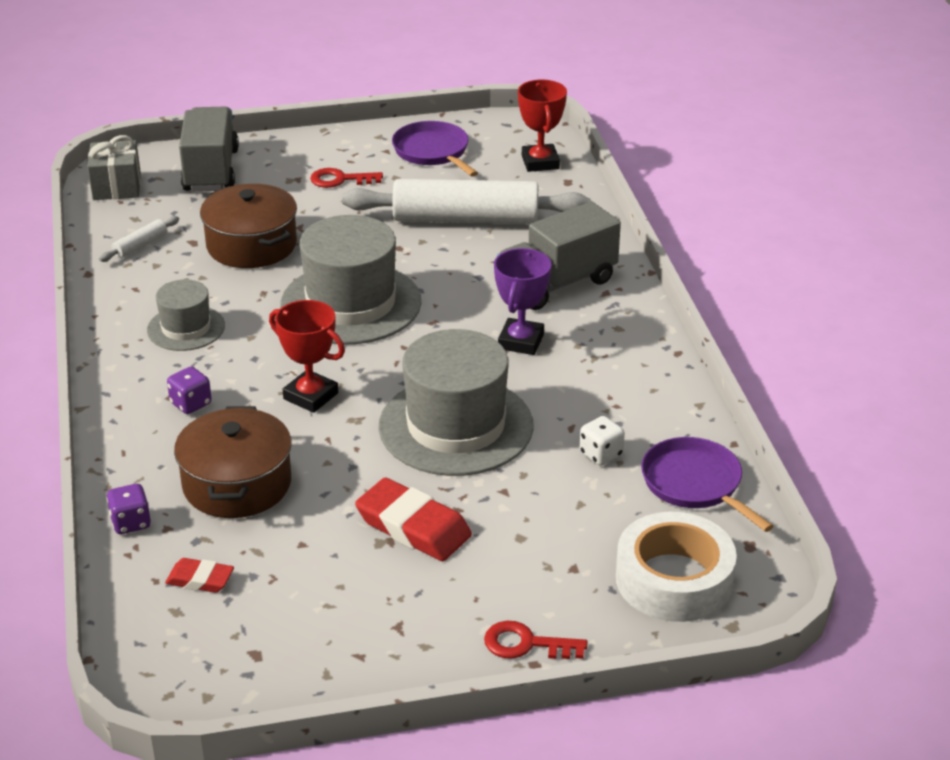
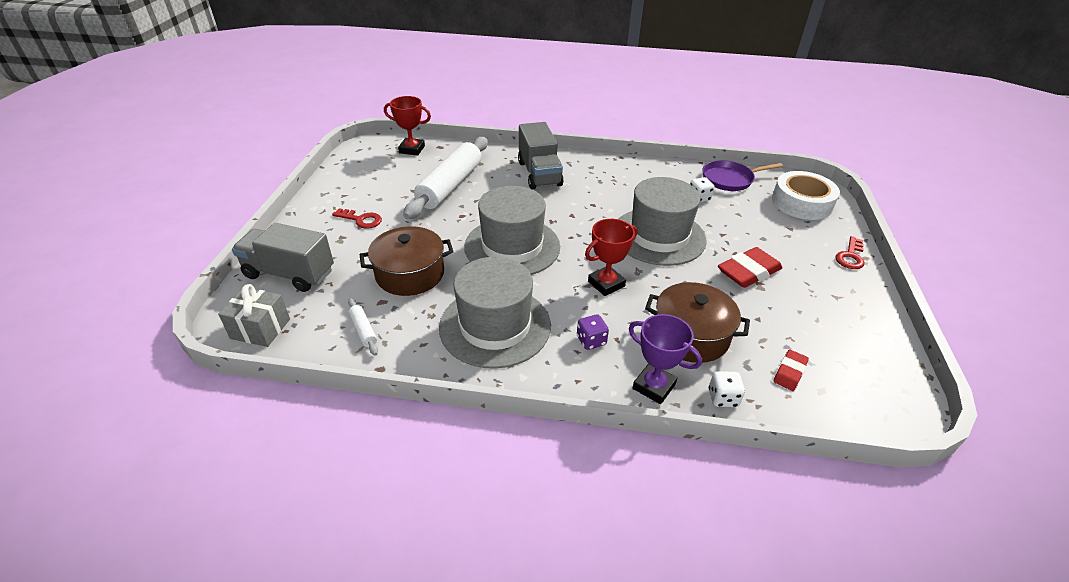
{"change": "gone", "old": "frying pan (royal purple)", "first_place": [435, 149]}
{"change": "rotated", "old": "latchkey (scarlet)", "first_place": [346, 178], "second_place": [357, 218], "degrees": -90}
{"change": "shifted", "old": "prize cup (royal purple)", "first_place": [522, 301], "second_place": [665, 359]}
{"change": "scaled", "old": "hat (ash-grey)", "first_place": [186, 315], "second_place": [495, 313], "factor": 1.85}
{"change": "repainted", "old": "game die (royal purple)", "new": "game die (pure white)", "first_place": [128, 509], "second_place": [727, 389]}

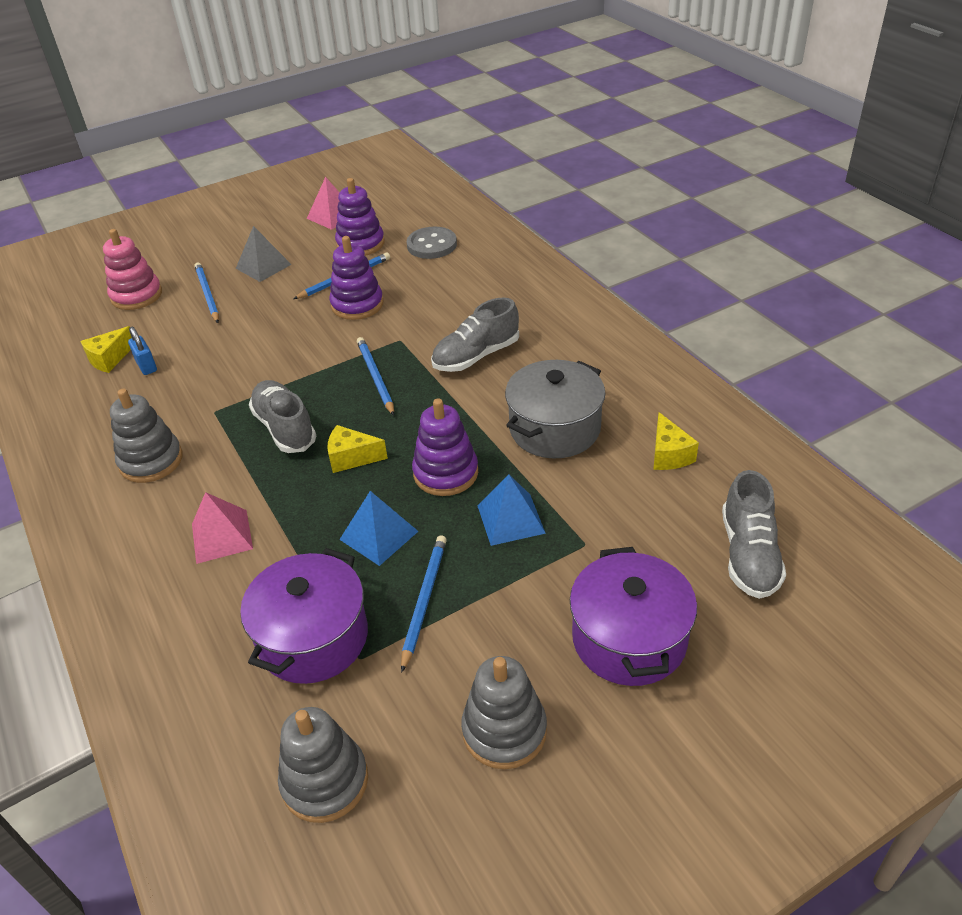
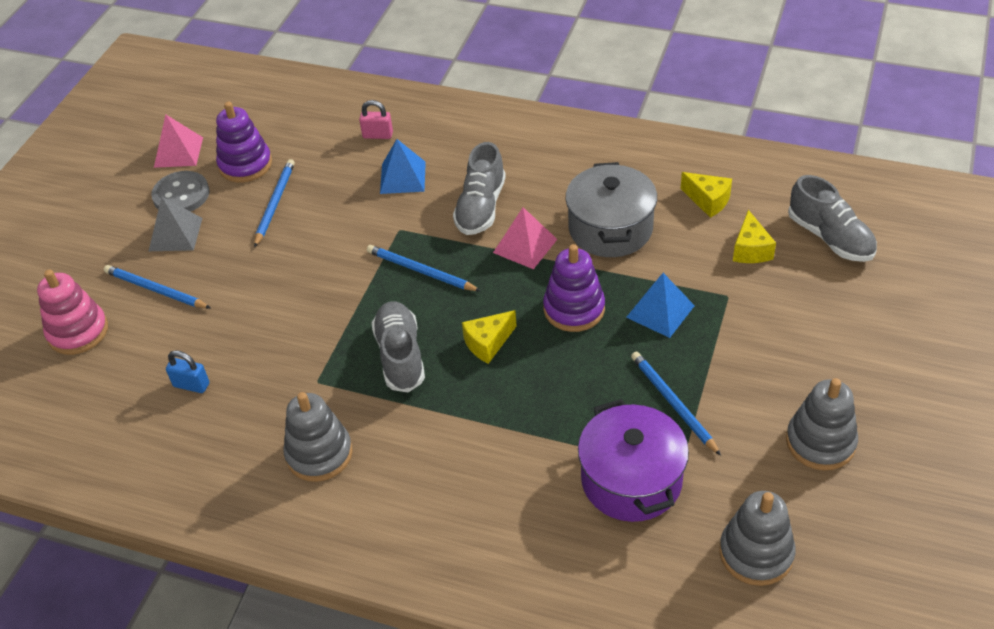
{"change": "shifted", "old": "button (ash-grey)", "first_place": [432, 243], "second_place": [180, 191]}
{"change": "gone", "old": "stacking rings (royal purple)", "first_place": [356, 278]}
{"change": "shifted", "old": "cheese wedge (bright yellow)", "first_place": [106, 349], "second_place": [754, 236]}
{"change": "rotated", "old": "sneaker (ash-grey)", "first_place": [282, 416], "second_place": [398, 346], "degrees": 60}
{"change": "shifted", "old": "solid pyramid (royal blue)", "first_place": [378, 528], "second_place": [403, 166]}
{"change": "shifted", "old": "solid pyramid (rosy)", "first_place": [222, 528], "second_place": [525, 238]}
{"change": "gone", "old": "stockpot (royal purple)", "first_place": [633, 616]}
{"change": "new", "new": "lock (rosy)", "second_place": [376, 119]}

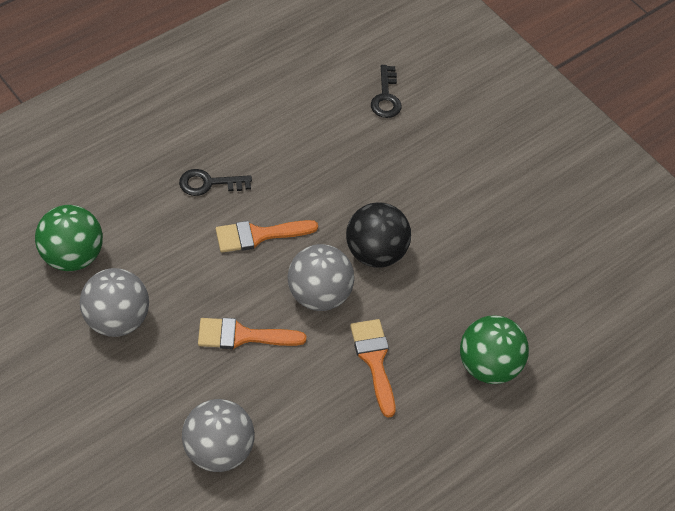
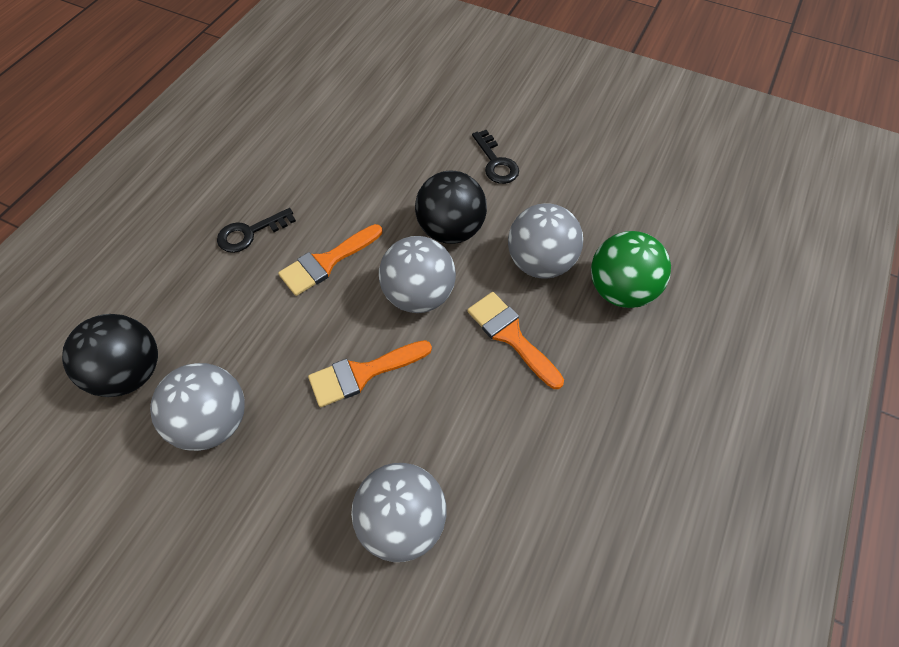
{"change": "shifted", "old": "latchkey (black)", "first_place": [386, 91], "second_place": [495, 157]}
{"change": "repainted", "old": "ball (emerald)", "new": "ball (black)", "first_place": [69, 238], "second_place": [110, 355]}
{"change": "new", "new": "ball (ash-grey)", "second_place": [545, 241]}

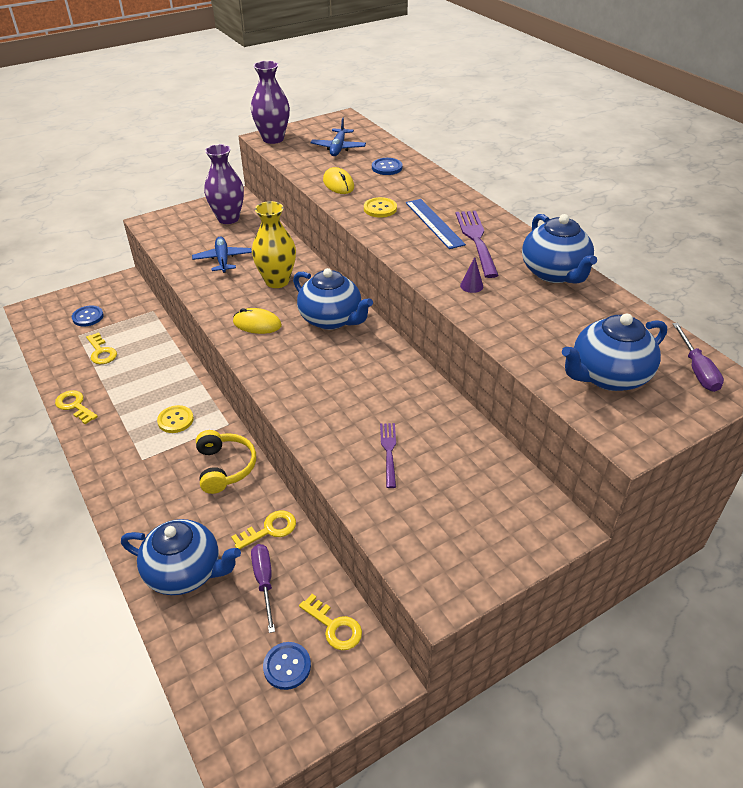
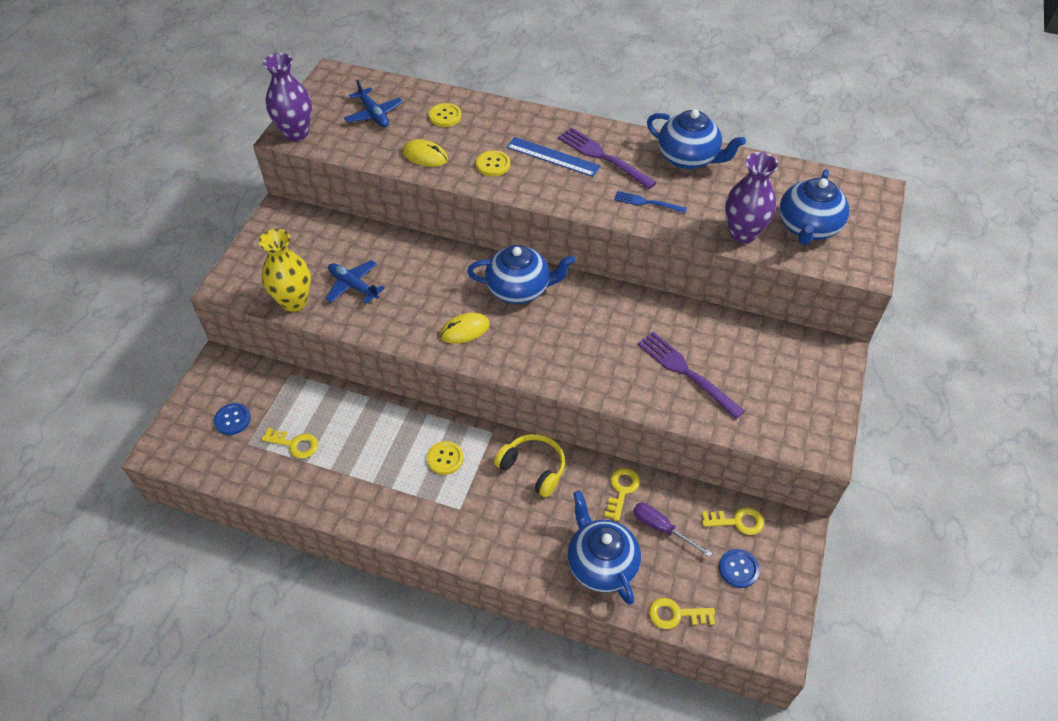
{"change": "shifted", "old": "flower vase (royal purple)", "first_place": [224, 184], "second_place": [752, 197]}
{"change": "repainted", "old": "button (royal blue)", "new": "button (bright yellow)", "first_place": [387, 166], "second_place": [445, 115]}
{"change": "shifted", "old": "flower vase (bright yellow)", "first_place": [274, 244], "second_place": [285, 270]}
{"change": "swapped", "old": "cone (royal purple)", "new": "dinner fork (royal blue)", "first_place": [471, 275], "second_place": [650, 202]}
{"change": "gone", "old": "hand screwdriver (royal purple)", "first_place": [698, 357]}
{"change": "shifted", "old": "latchkey (bright yellow)", "first_place": [76, 407], "second_place": [682, 613]}
{"change": "scaled", "old": "dinner fork (royal purple)", "first_place": [388, 455], "second_place": [691, 375], "factor": 1.69}
{"change": "rotated", "old": "china teapot (royal blue)", "first_place": [181, 557], "second_place": [604, 547], "degrees": -90}

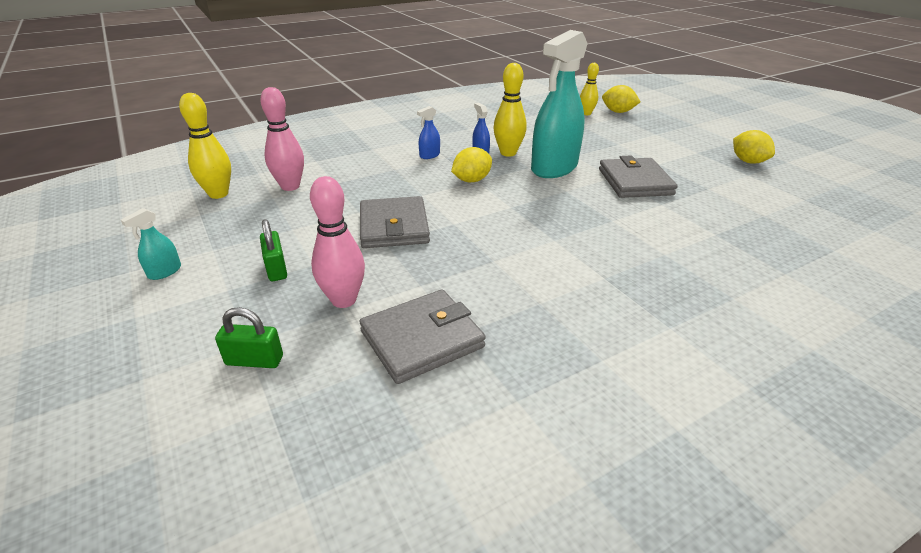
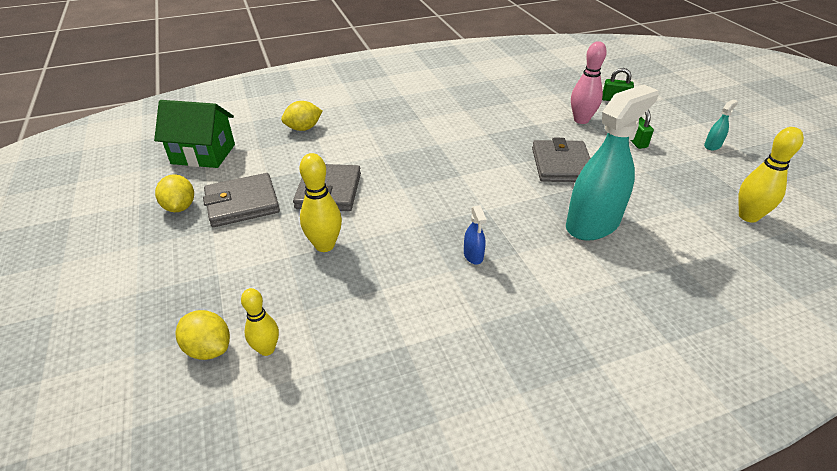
{"change": "shifted", "old": "spray cleaner (aqua)", "first_place": [559, 104], "second_place": [612, 163]}
{"change": "shifted", "old": "bowling pin (bright yellow)", "first_place": [510, 110], "second_place": [321, 202]}
{"change": "gone", "old": "bowling pin (rosy)", "first_place": [282, 139]}
{"change": "gone", "old": "spray cleaner (royal blue)", "first_place": [428, 132]}
{"change": "shifted", "old": "lemon (bright yellow)", "first_place": [471, 164], "second_place": [301, 116]}
{"change": "shifted", "old": "wallet (ash-grey)", "first_place": [422, 336], "second_place": [241, 200]}
{"change": "new", "new": "toy house (emerald)", "second_place": [194, 134]}

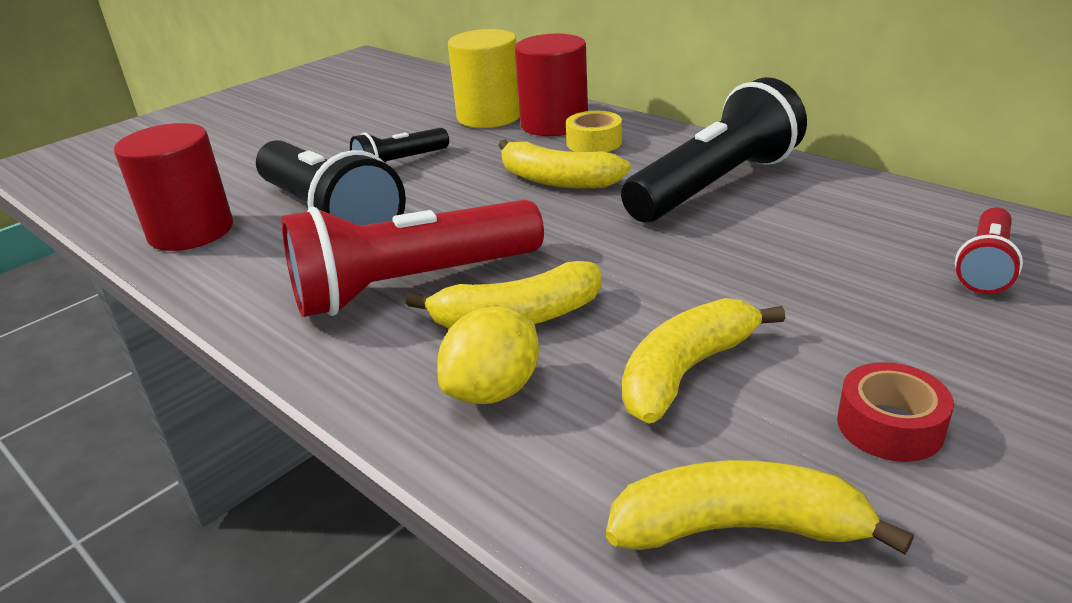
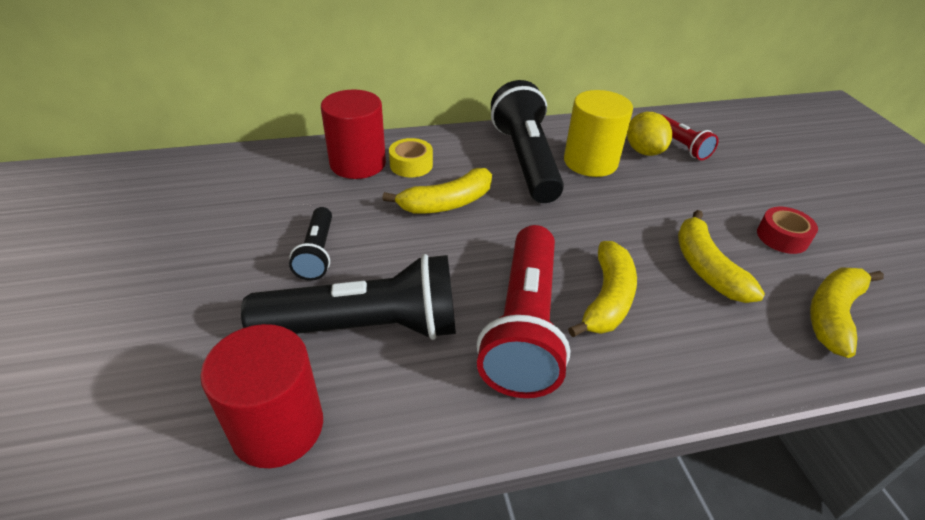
{"change": "shifted", "old": "solid cylinder (bright yellow)", "first_place": [484, 78], "second_place": [598, 133]}
{"change": "shifted", "old": "lemon (bright yellow)", "first_place": [488, 355], "second_place": [649, 134]}

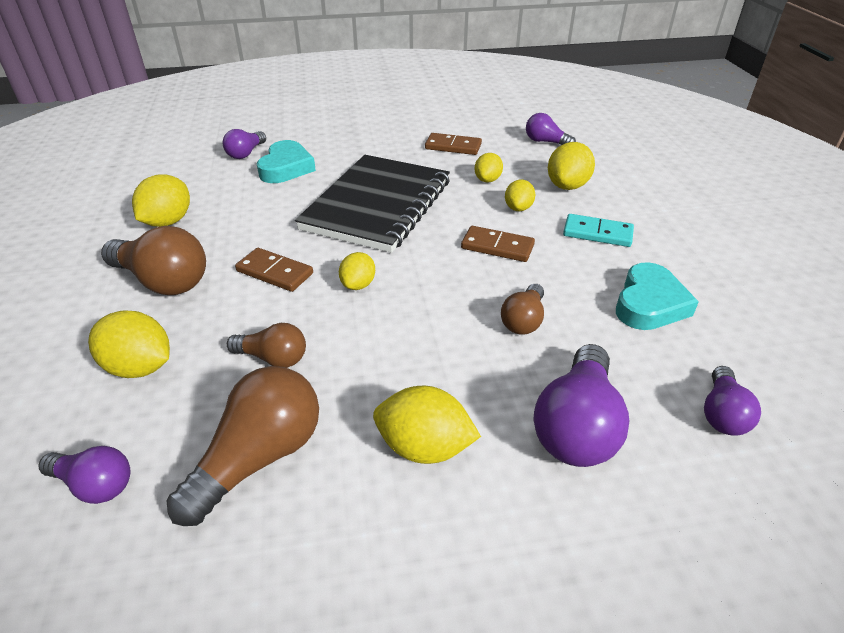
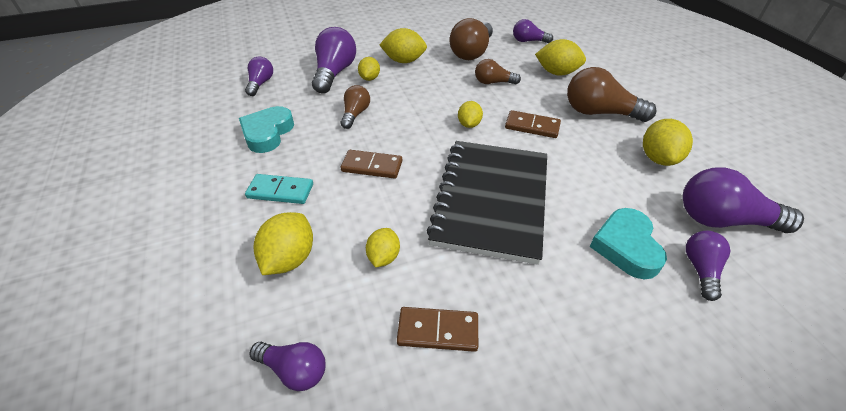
{"change": "shifted", "old": "lemon (bright yellow)", "first_place": [520, 195], "second_place": [369, 69]}
{"change": "new", "new": "lightbulb (royal purple)", "second_place": [743, 200]}

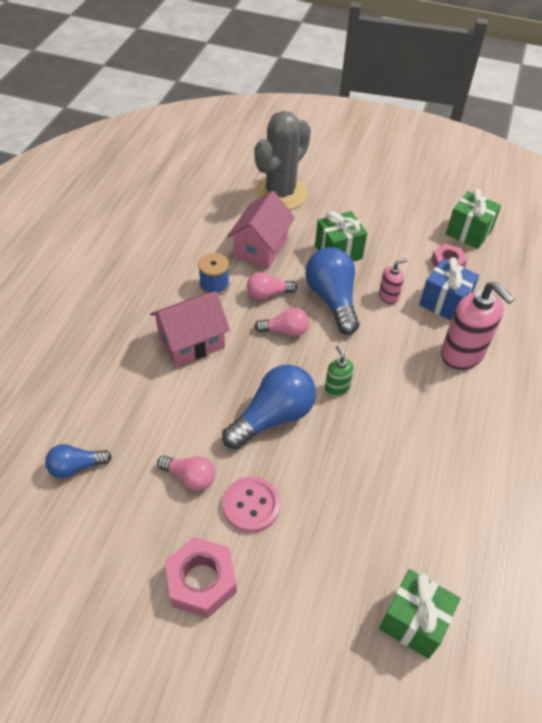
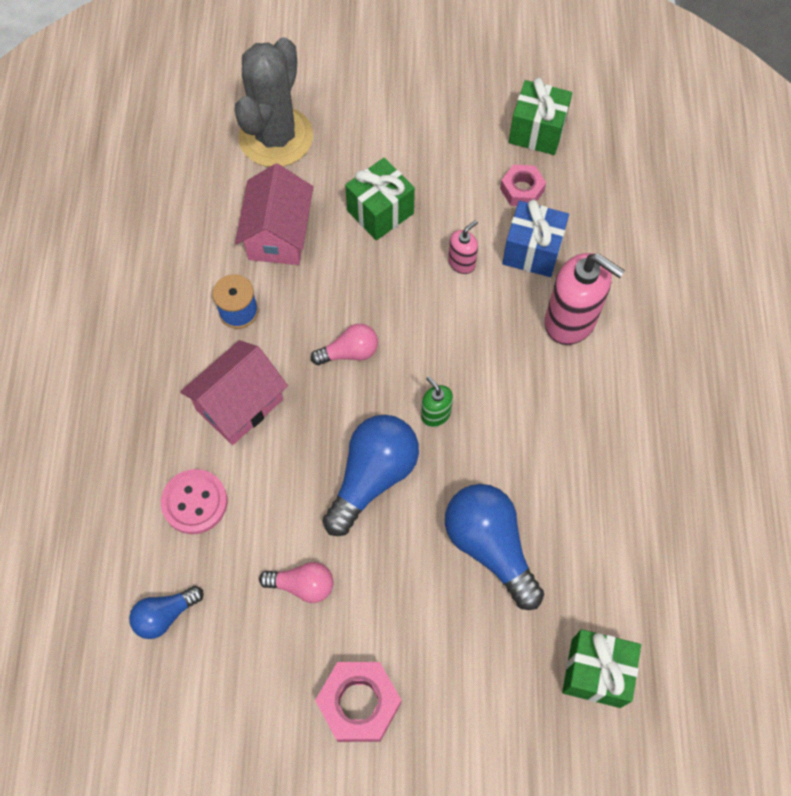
{"change": "shifted", "old": "lightbulb (royal blue)", "first_place": [332, 291], "second_place": [494, 547]}
{"change": "gone", "old": "lightbulb (rosy)", "first_place": [272, 286]}
{"change": "shifted", "old": "button (rosy)", "first_place": [251, 504], "second_place": [194, 501]}

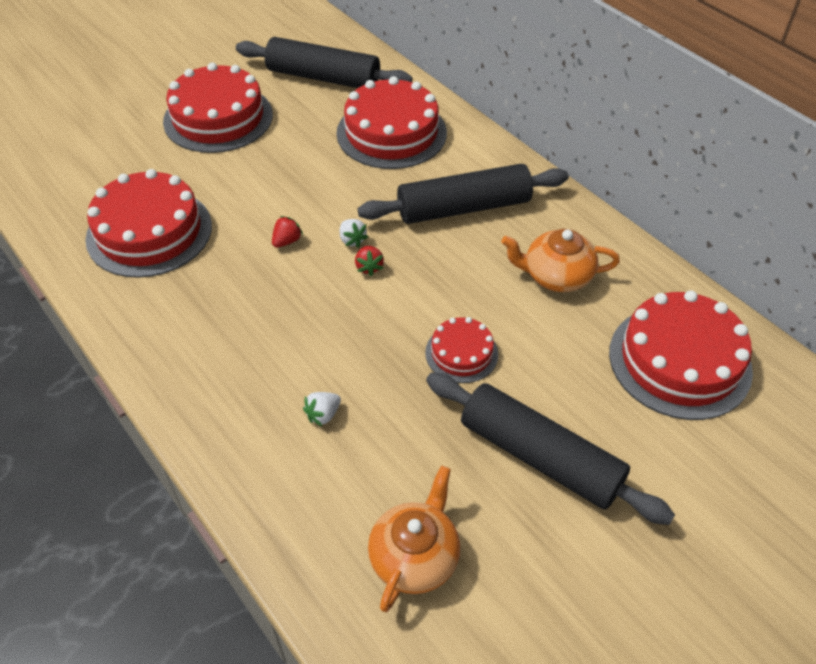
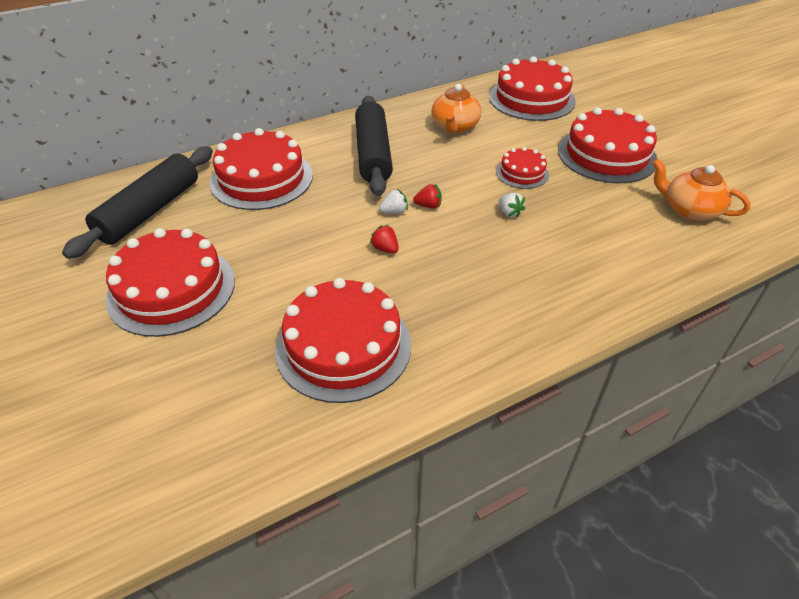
{"change": "swapped", "old": "pastry roller (black)", "new": "cake (scarlet)", "first_place": [550, 449], "second_place": [607, 145]}
{"change": "shifted", "old": "strawberry (pure white)", "first_place": [322, 409], "second_place": [512, 205]}

